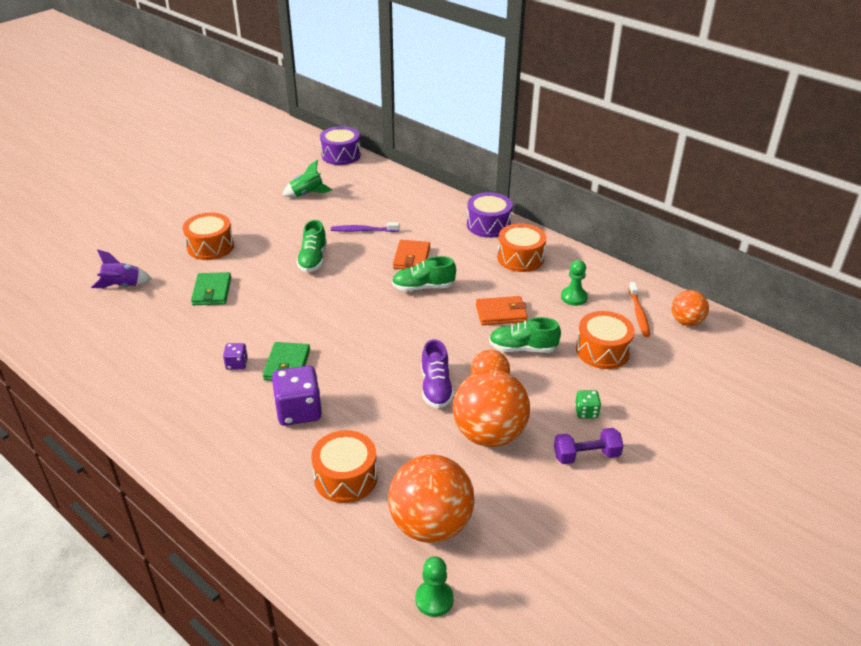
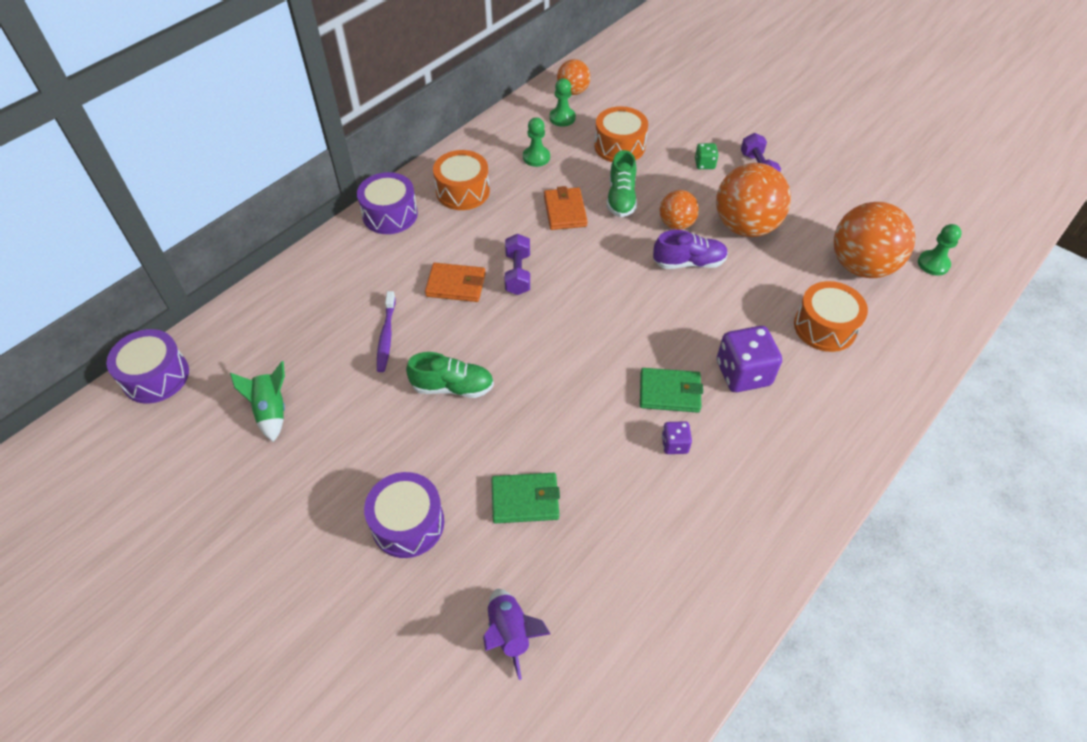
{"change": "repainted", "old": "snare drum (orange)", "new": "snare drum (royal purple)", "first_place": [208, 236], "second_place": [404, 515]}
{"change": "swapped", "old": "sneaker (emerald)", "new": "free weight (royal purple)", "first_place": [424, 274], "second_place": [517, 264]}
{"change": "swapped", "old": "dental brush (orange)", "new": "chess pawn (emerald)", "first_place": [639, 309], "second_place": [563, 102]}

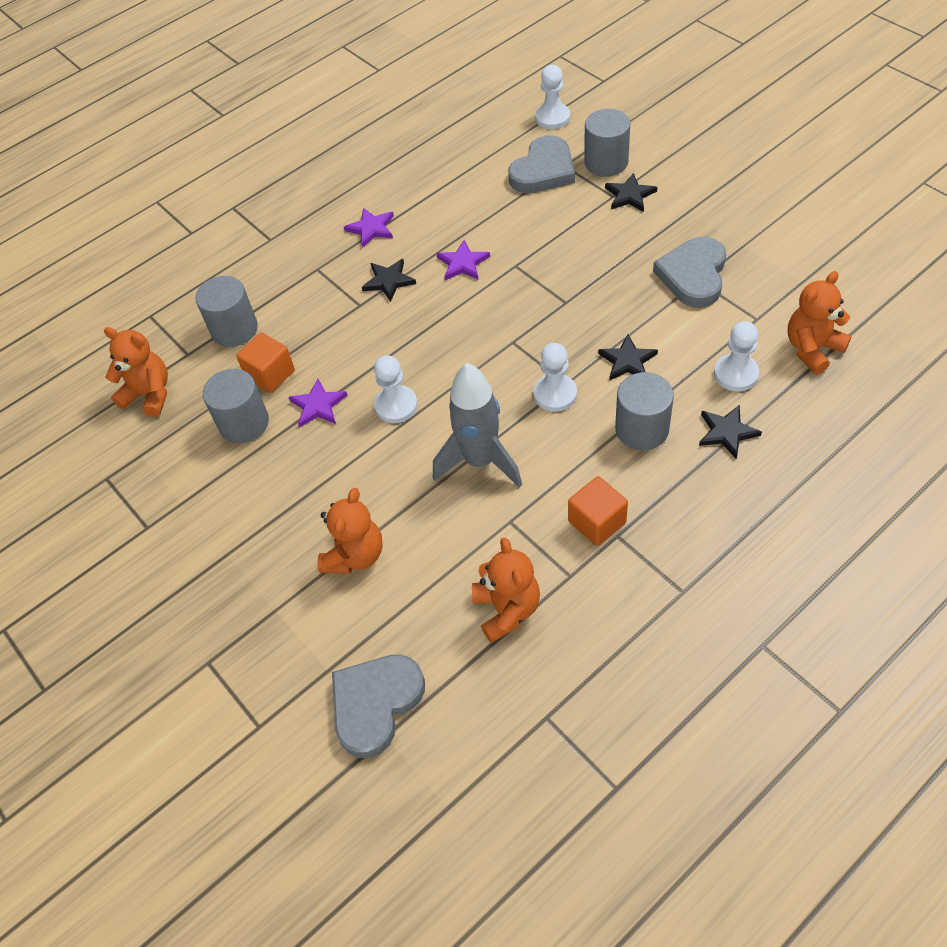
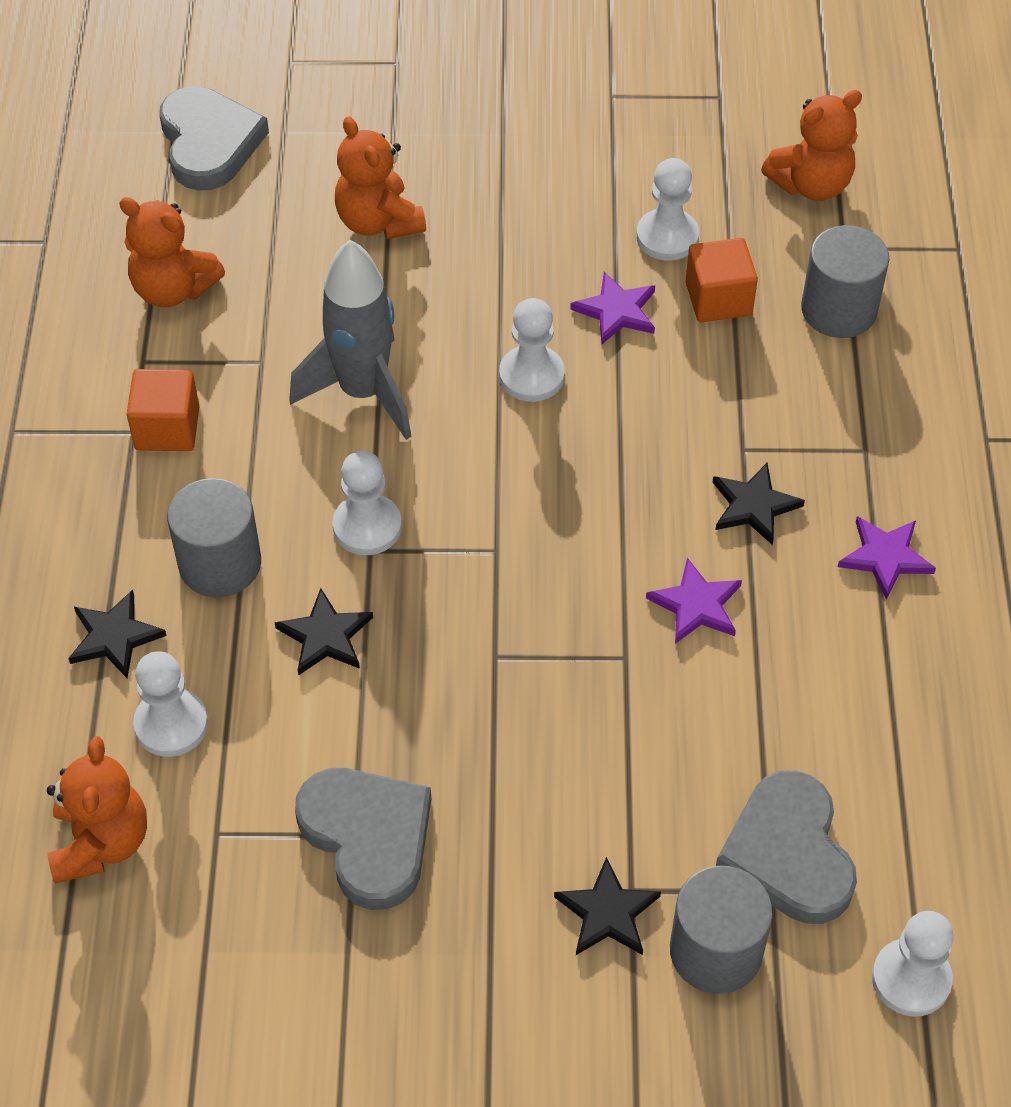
{"change": "swapped", "old": "solid cylinder (ash-grey)", "new": "chess pawn (pure white)", "first_place": [236, 406], "second_place": [667, 209]}

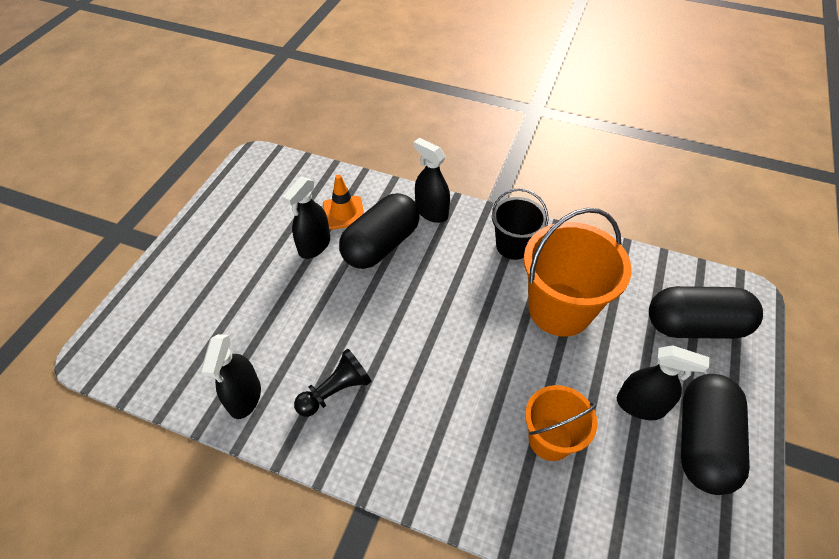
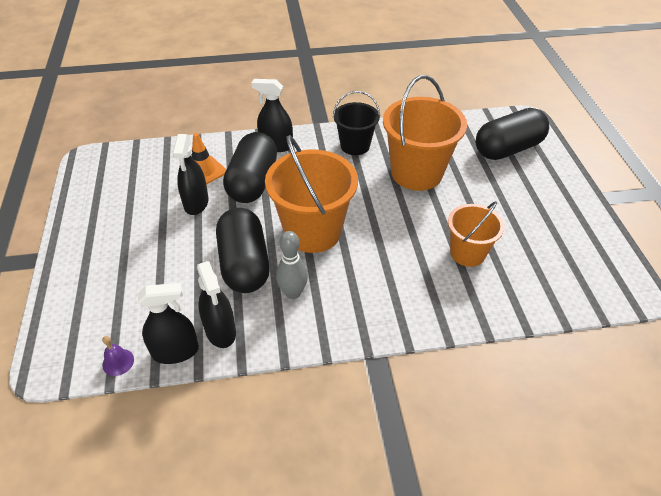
{"change": "shifted", "old": "spray cleaner (black)", "first_place": [663, 382], "second_place": [168, 323]}
{"change": "swapped", "old": "chess pawn (black)", "new": "bowling pin (ash-grey)", "first_place": [333, 383], "second_place": [292, 265]}
{"change": "shifted", "old": "pill (black)", "first_place": [715, 434], "second_place": [243, 250]}
{"change": "new", "new": "pail (orange)", "second_place": [311, 194]}
{"change": "new", "new": "hand bell (royal purple)", "second_place": [118, 356]}

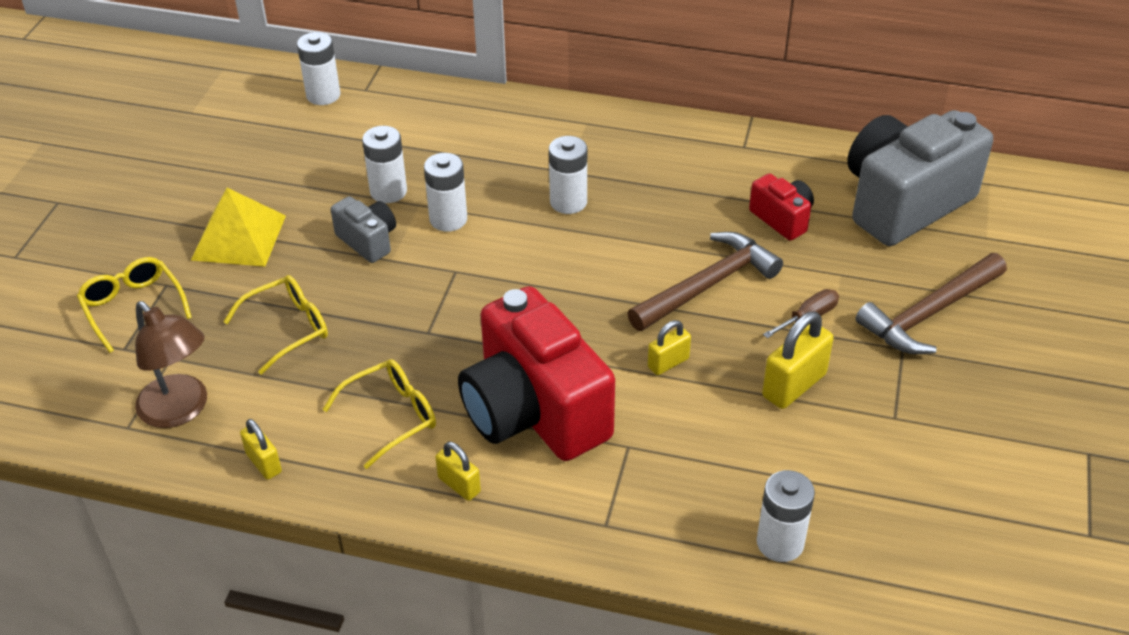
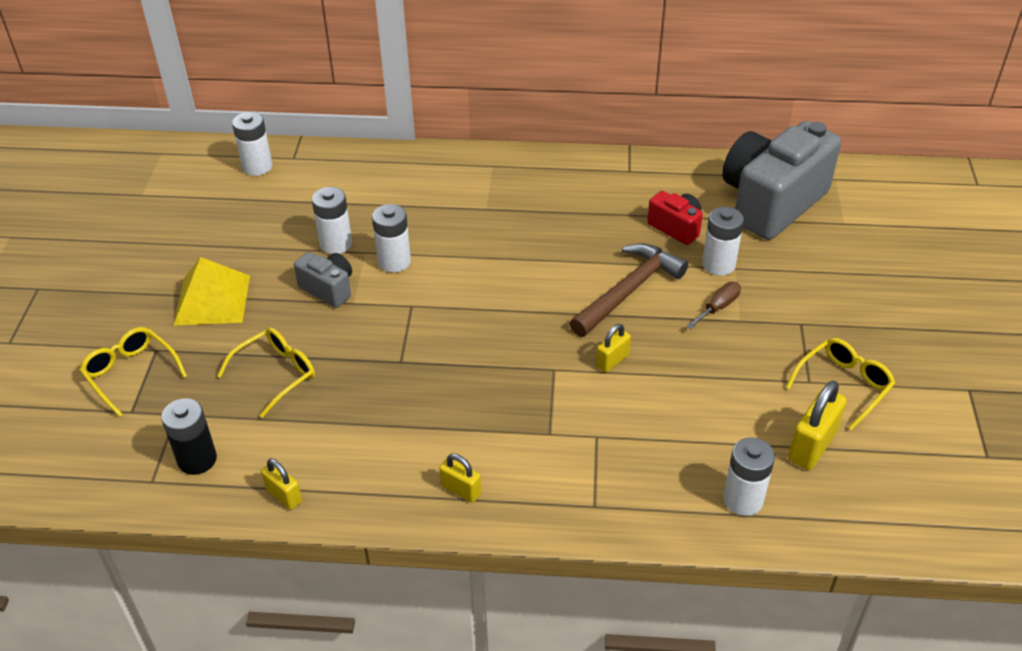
{"change": "shifted", "old": "power cell (pure white)", "first_place": [568, 175], "second_place": [723, 241]}
{"change": "gone", "old": "hammer (brown)", "first_place": [931, 303]}
{"change": "gone", "old": "compact camera (scarlet)", "first_place": [536, 373]}
{"change": "swapped", "old": "reading lamp (brown)", "new": "power cell (black)", "first_place": [171, 364], "second_place": [189, 436]}
{"change": "shifted", "old": "lock (bright yellow)", "first_place": [798, 360], "second_place": [817, 425]}
{"change": "shifted", "old": "spectacles (bright yellow)", "first_place": [379, 414], "second_place": [840, 384]}

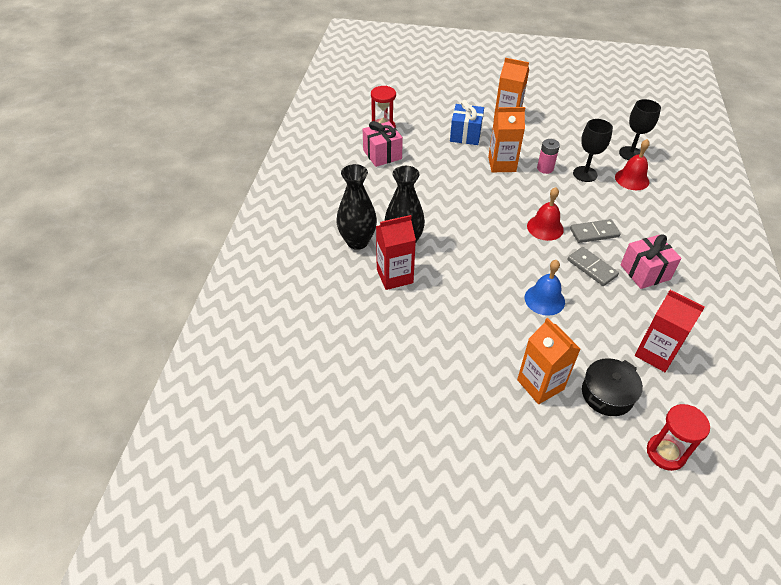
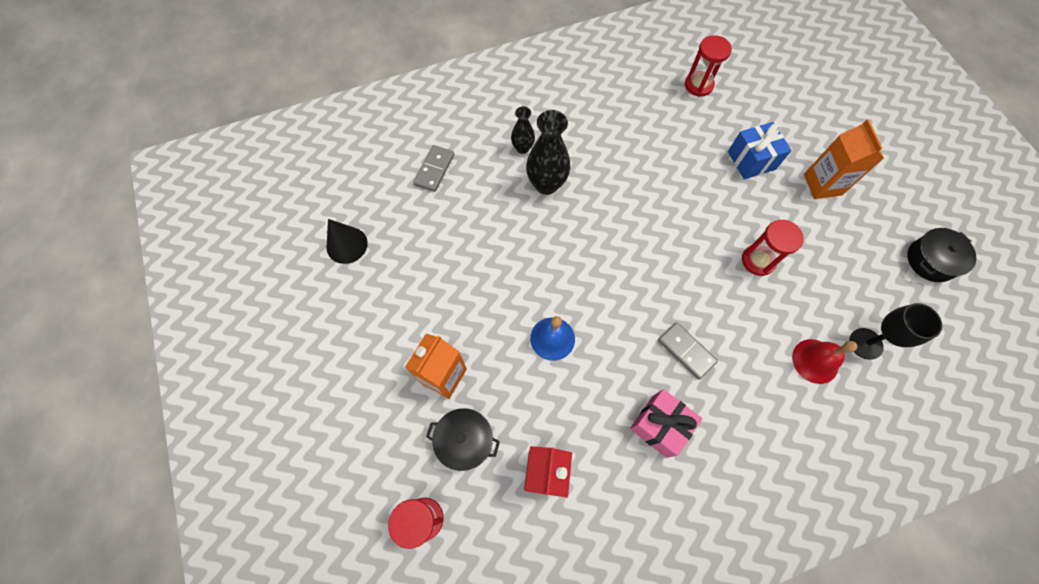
{"change": "gone", "old": "juice carton (orange)", "first_place": [506, 139]}
{"change": "gone", "old": "wine glass (black)", "first_place": [593, 150]}
{"change": "gone", "old": "wrapped gift (rosy)", "first_place": [383, 144]}
{"change": "swapped", "old": "power cell (rosy)", "new": "hourglass (scarlet)", "first_place": [548, 156], "second_place": [773, 248]}
{"change": "scaled", "old": "flower vase (black)", "first_place": [356, 207], "second_place": [523, 130], "factor": 0.57}
{"change": "gone", "old": "hand bell (scarlet)", "first_place": [545, 214]}
{"change": "gone", "old": "juice carton (scarlet)", "first_place": [396, 252]}
{"change": "shifted", "old": "domino tile (ash-grey)", "first_place": [593, 266], "second_place": [433, 168]}
{"change": "new", "new": "cone (black)", "second_place": [347, 241]}
{"change": "new", "new": "stockpot (black)", "second_place": [941, 255]}

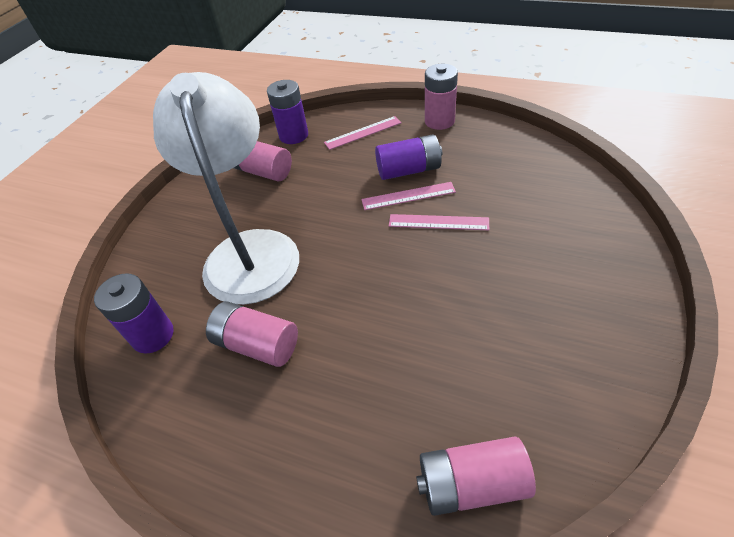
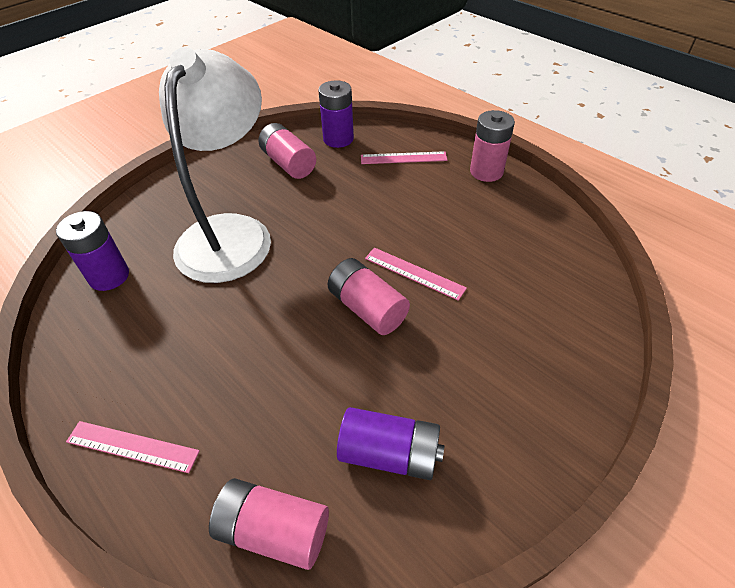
{"change": "shifted", "old": "power cell (royal purple)", "first_place": [408, 157], "second_place": [391, 443]}
{"change": "shifted", "old": "measuring stick (rosy)", "first_place": [408, 196], "second_place": [133, 447]}
{"change": "shifted", "old": "power cell (rosy)", "first_place": [252, 334], "second_place": [369, 296]}

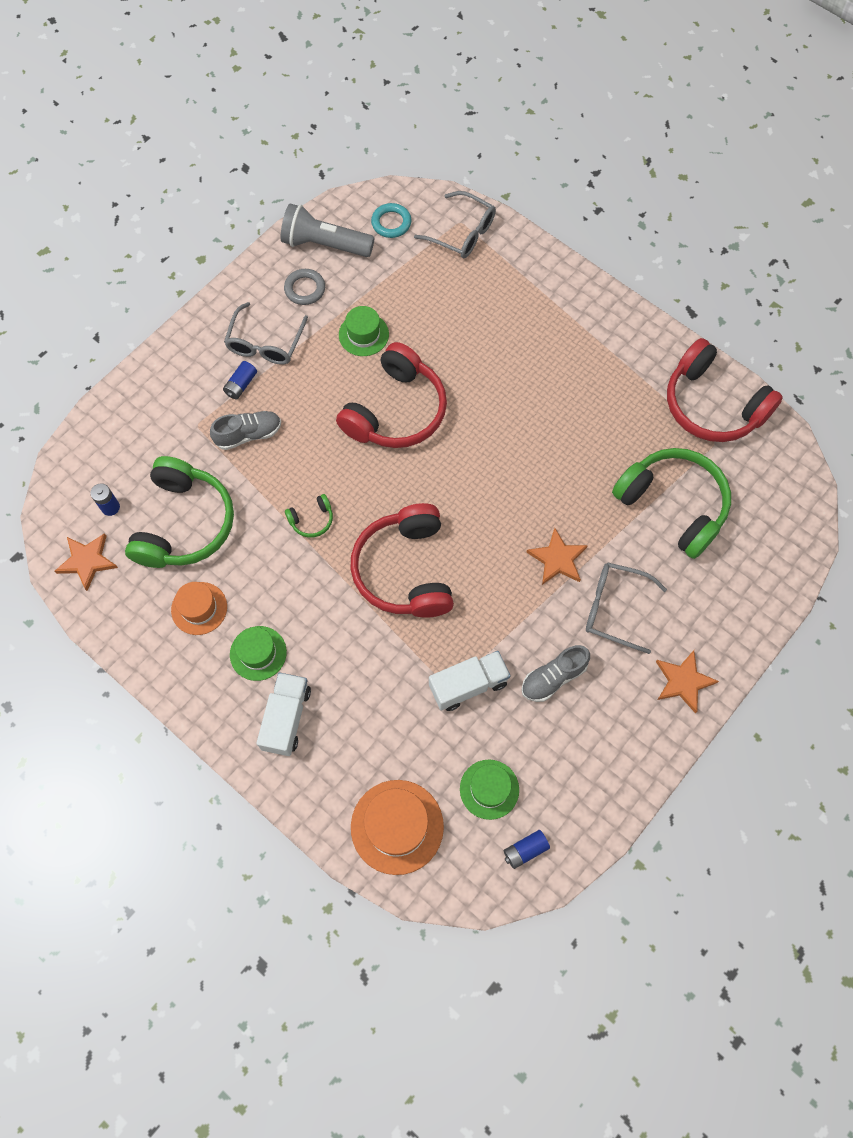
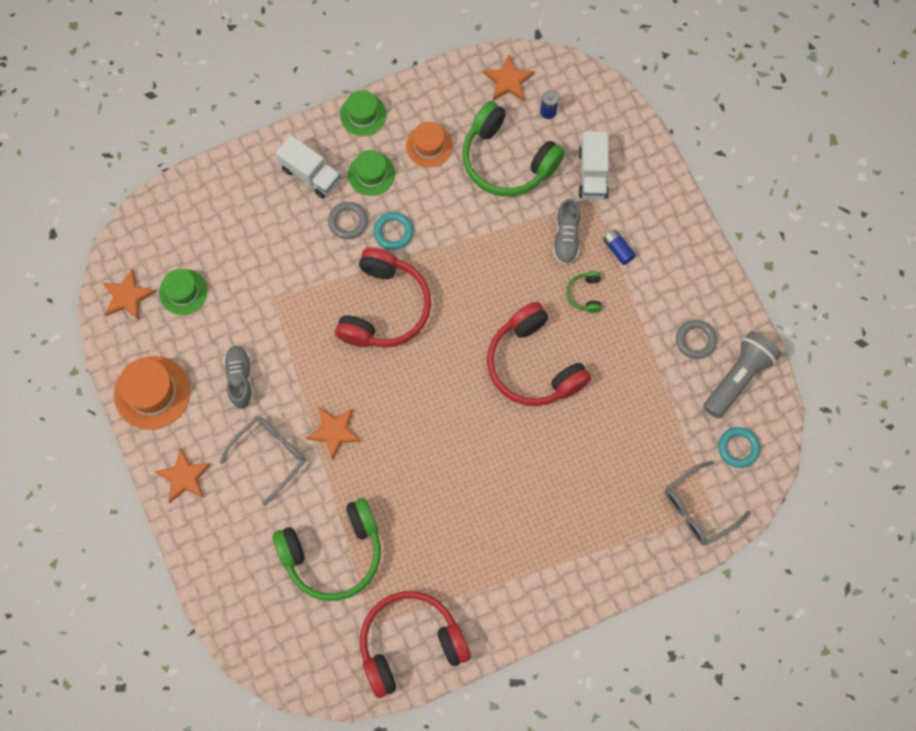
{"change": "gone", "old": "spectacles (ash-grey)", "first_place": [266, 333]}
{"change": "shifted", "old": "hat (emerald)", "first_place": [364, 331], "second_place": [363, 113]}
{"change": "shifted", "old": "headphones (emerald)", "first_place": [309, 516], "second_place": [584, 292]}
{"change": "rotated", "old": "headphones (scarlet)", "first_place": [402, 560], "second_place": [383, 297], "degrees": 90}
{"change": "shifted", "old": "lorry (pure white)", "first_place": [469, 681], "second_place": [593, 165]}
{"change": "shifted", "old": "hat (orange)", "first_place": [397, 827], "second_place": [152, 393]}
{"change": "swapped", "old": "power cell (royal blue)", "new": "five-pointed star (orange)", "first_place": [527, 849], "second_place": [129, 294]}
{"change": "new", "new": "hoop (ash-grey)", "second_place": [348, 220]}
{"change": "new", "new": "hoop (aqua)", "second_place": [393, 231]}

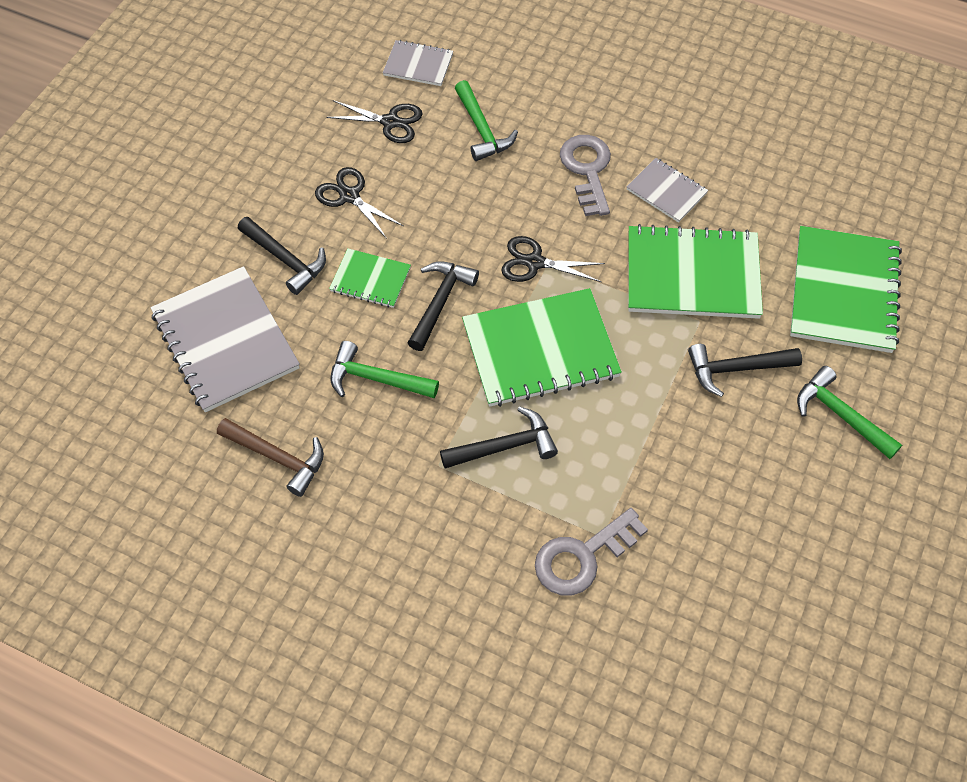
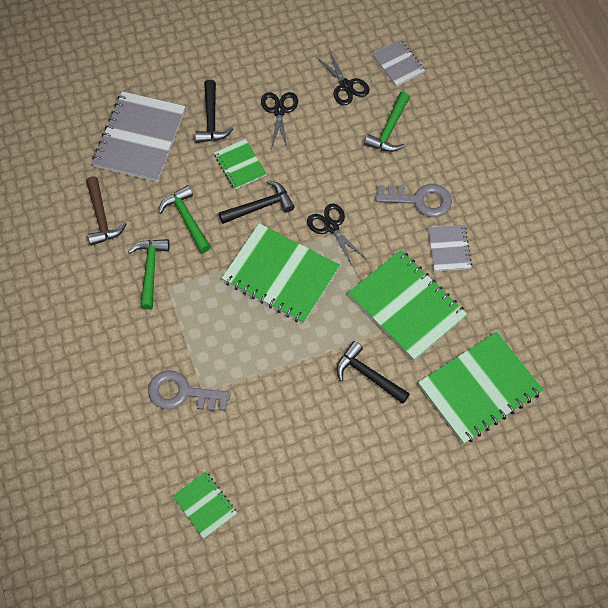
{"change": "rotated", "old": "latchkey (ash-grey)", "first_place": [585, 175], "second_place": [414, 200], "degrees": 60}
{"change": "shifted", "old": "hammer (emerald)", "first_place": [849, 412], "second_place": [149, 274]}
{"change": "gone", "old": "hammer (black)", "first_place": [499, 437]}
{"change": "new", "new": "notepad (emerald)", "second_place": [205, 505]}

